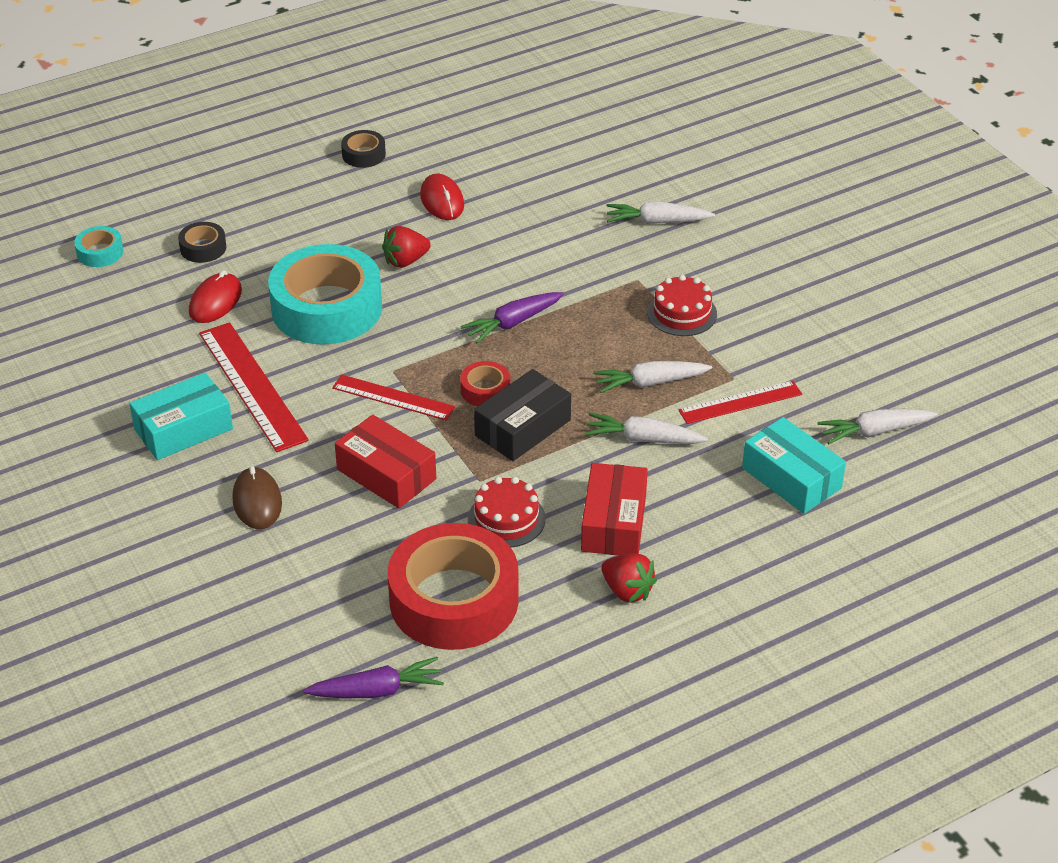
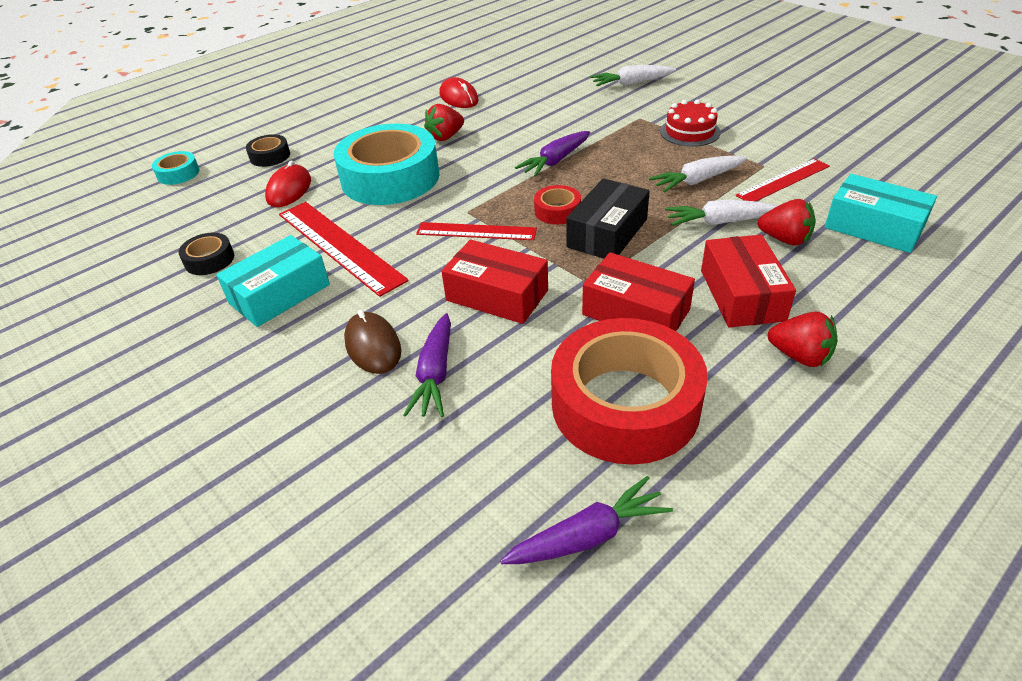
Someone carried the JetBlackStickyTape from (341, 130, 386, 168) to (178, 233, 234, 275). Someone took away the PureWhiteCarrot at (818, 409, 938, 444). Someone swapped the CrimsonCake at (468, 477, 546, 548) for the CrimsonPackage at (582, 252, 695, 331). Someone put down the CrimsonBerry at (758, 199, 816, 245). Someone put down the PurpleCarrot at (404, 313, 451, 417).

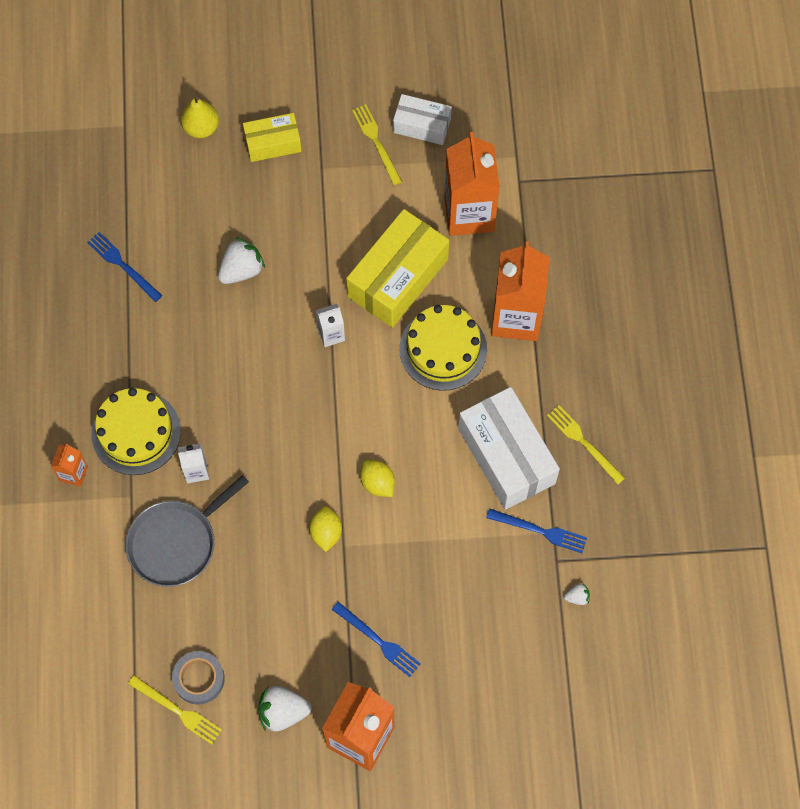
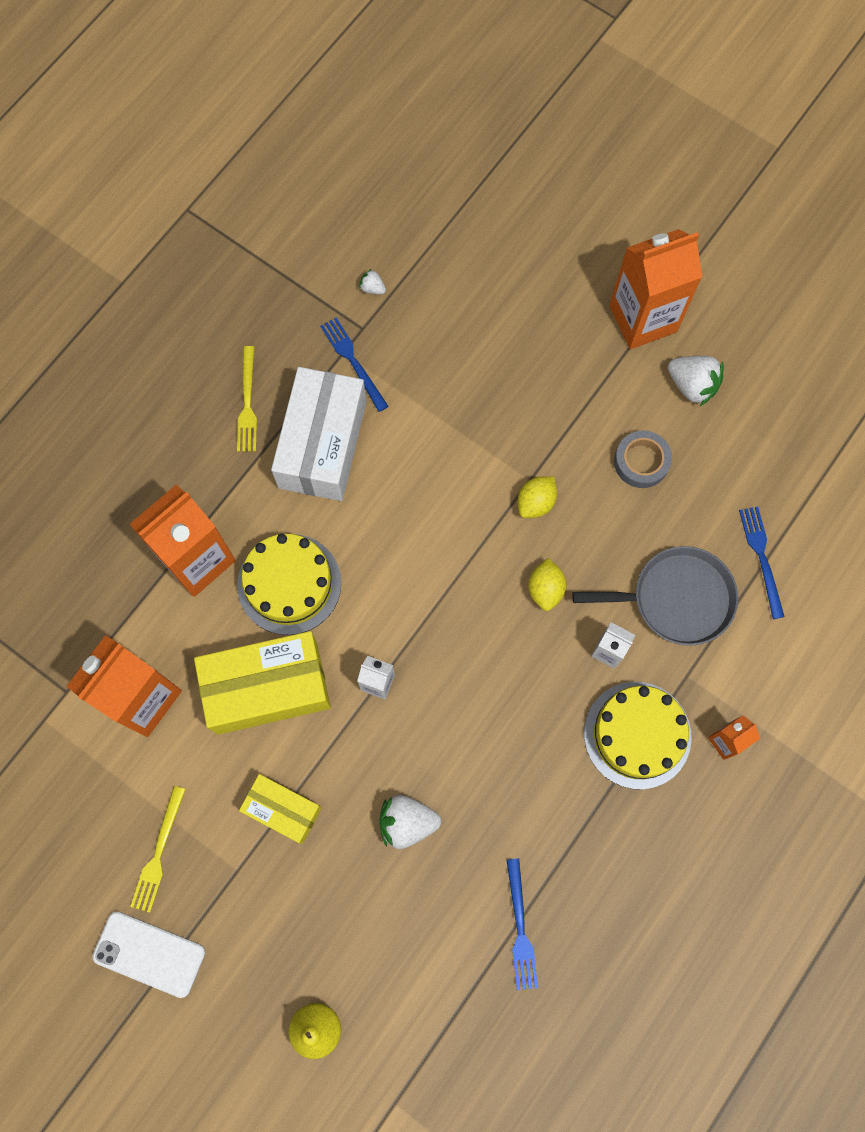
Someone took away the PureWhitePackage at (393, 94, 452, 145). Someone carried the BrightYellowPackage from (243, 113, 302, 162) to (239, 774, 322, 844). Someone carried the BrightYellowLemon from (360, 460, 395, 497) to (528, 558, 566, 611). Someone carried the CobaltDinnerFork from (332, 602, 421, 677) to (739, 507, 785, 619). Someone carried the GreyStickyTape from (172, 651, 225, 705) to (614, 430, 672, 488). Someone took away the BrightYellowDinnerFork at (128, 675, 222, 745). Someone put down the PureWhitePhone at (92, 912, 205, 998).

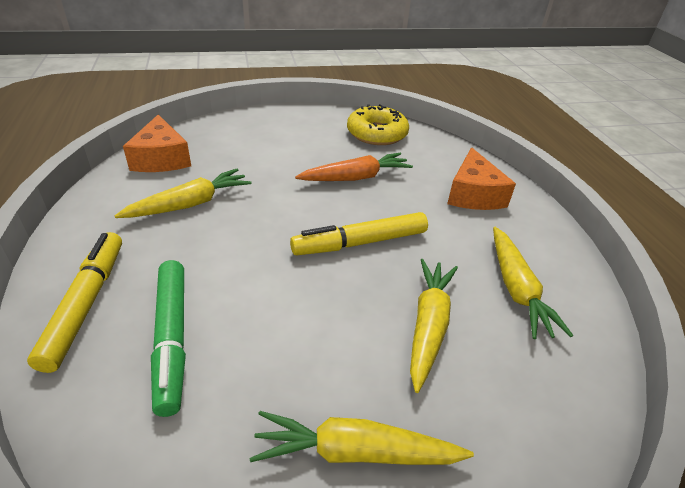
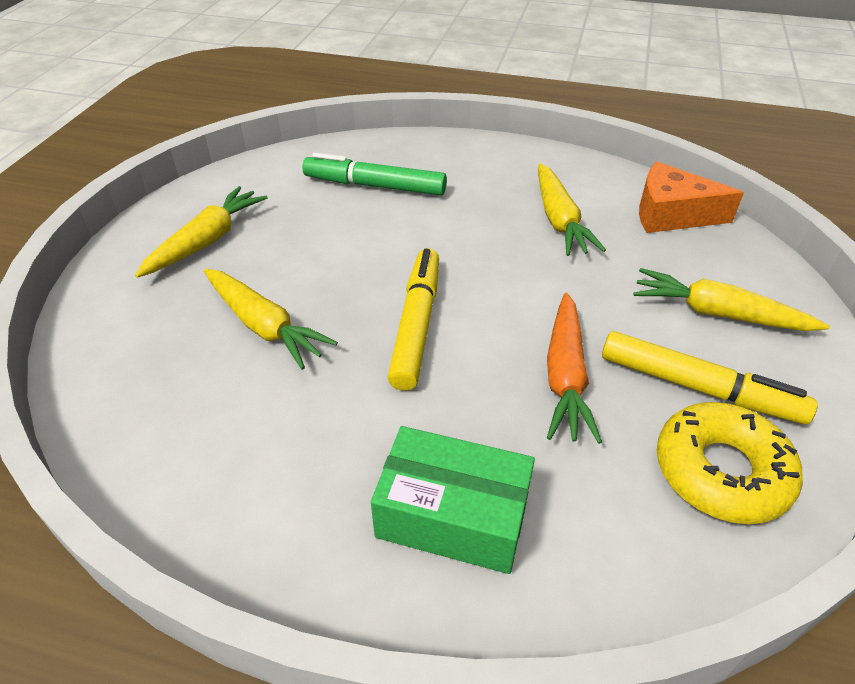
Someone swapped the BrightOrangeCheeseWedge at (447, 147, 516, 210) for the LeafGreenPackage at (371, 426, 535, 574). Someone carried the BrightYellowCarrot from (493, 227, 573, 339) to (633, 268, 830, 331). Someone carried the BrightYellowMarker from (27, 232, 122, 373) to (602, 331, 818, 424).

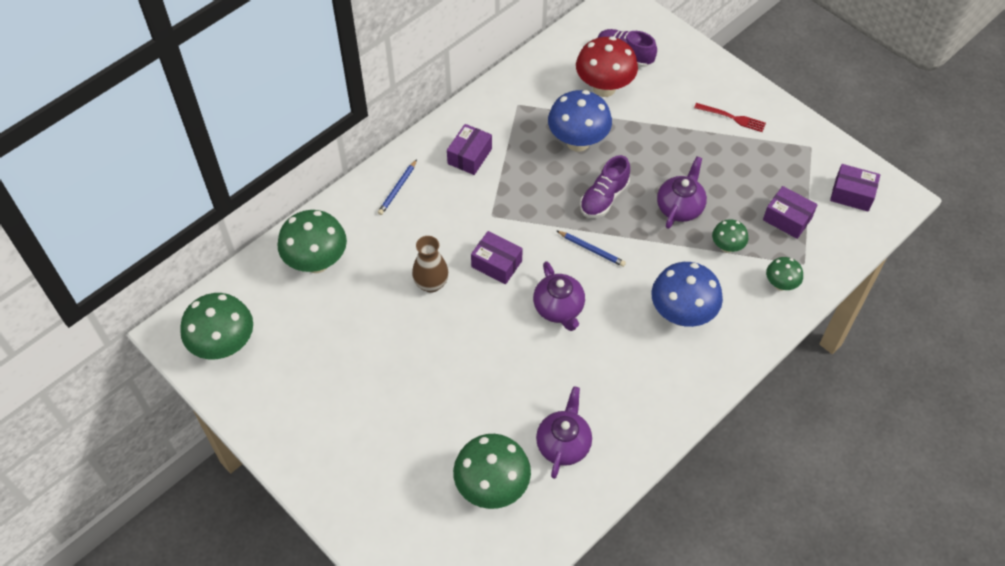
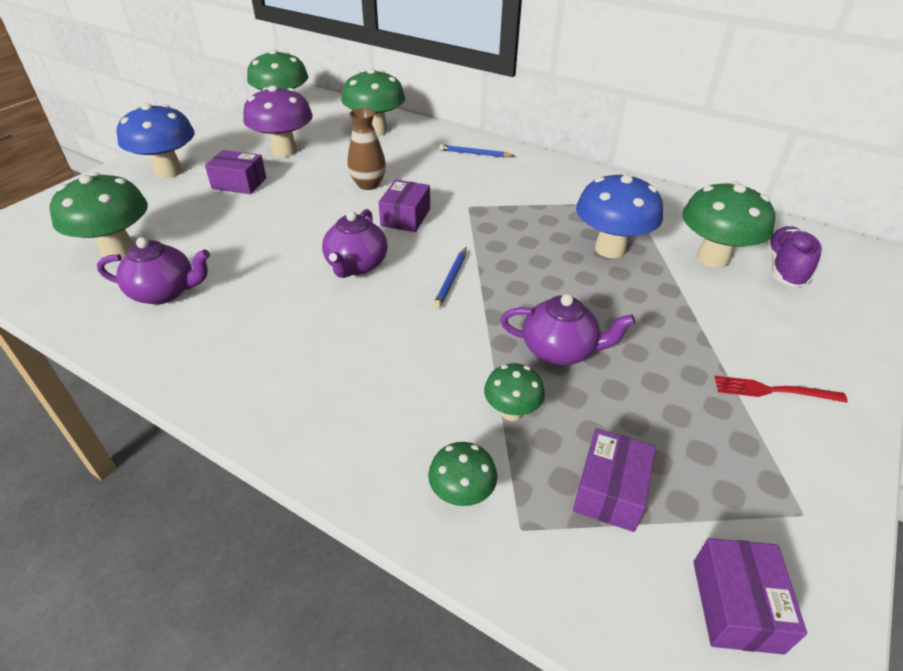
Someone repainted the CrimsonToadstool at (576, 36, 638, 97), which became the LeafGreenToadstool at (682, 181, 775, 268). Someone rotated the CrimsonDinnerFork at (694, 103, 766, 132) by 90 degrees clockwise. Someone carried the PurplePackage from (447, 124, 492, 175) to (205, 150, 266, 194). Someone took away the PurpleLaceUpShoe at (580, 155, 630, 218). Someone rotated the PurpleChinaTeapot at (533, 261, 585, 331) by 45 degrees counterclockwise. Someone carried the CobaltToadstool from (652, 262, 723, 327) to (117, 103, 195, 178). Someone put down the PurpleToadstool at (243, 85, 313, 157).

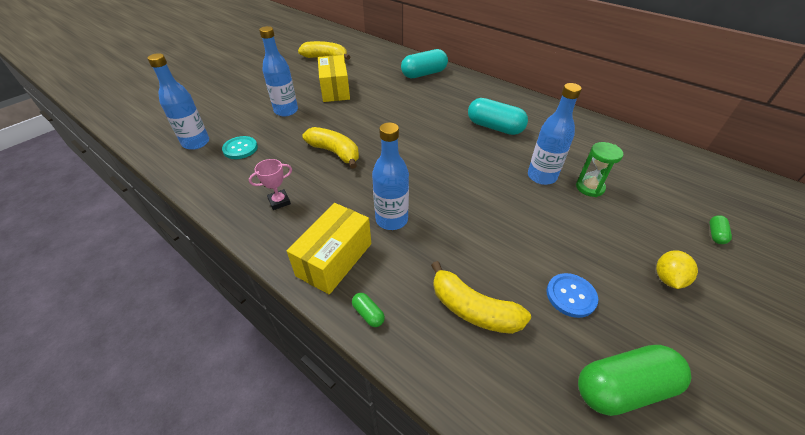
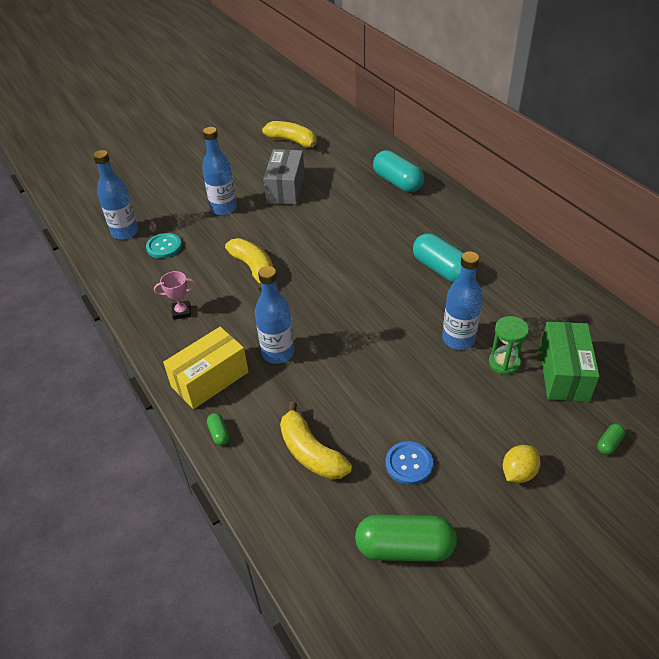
Someone rotated the AquaCapsule at (401, 49, 448, 78) by 60 degrees clockwise. Someone repainted the BrightYellowPackage at (318, 55, 350, 102), which became the GreyPackage at (263, 149, 305, 205). Someone put down the LeafGreenPackage at (540, 322, 600, 402).

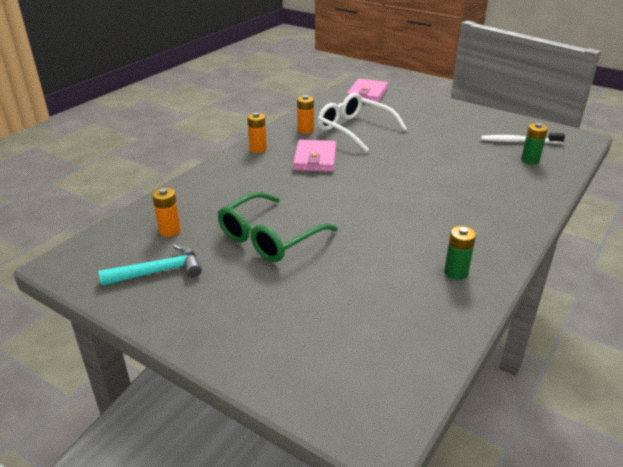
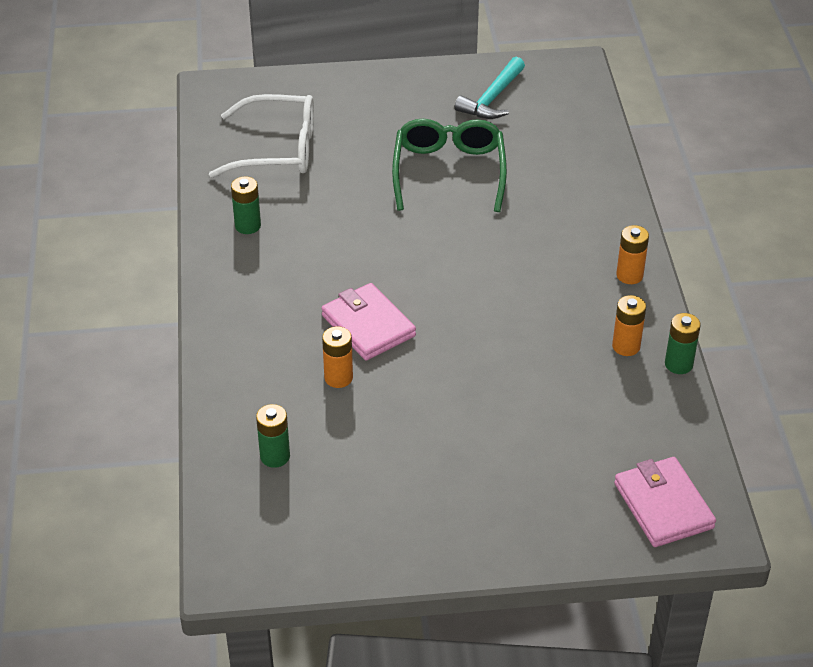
Someone carried the PureWhiteGlasses from (318, 93, 407, 152) to (209, 94, 314, 178). Someone took away the PureWhiteToothBrush at (481, 133, 565, 144). Someone carried the PinkWallet from (293, 140, 336, 172) to (321, 283, 416, 361). Someone carried the BrightOrangeBattery from (152, 188, 181, 237) to (322, 326, 353, 388). Someone put down the LeafGreenBattery at (665, 313, 701, 374).

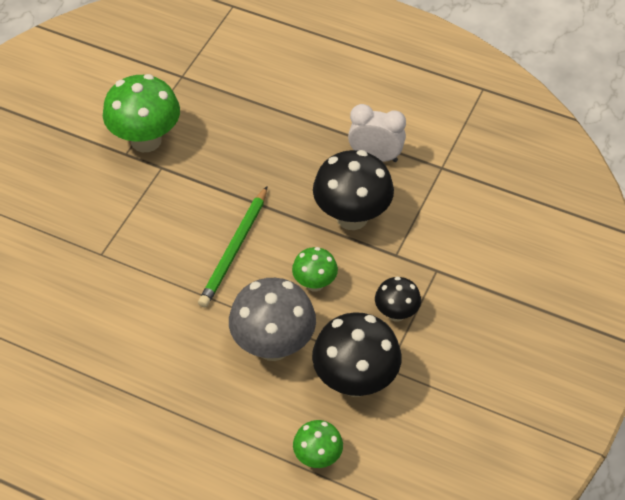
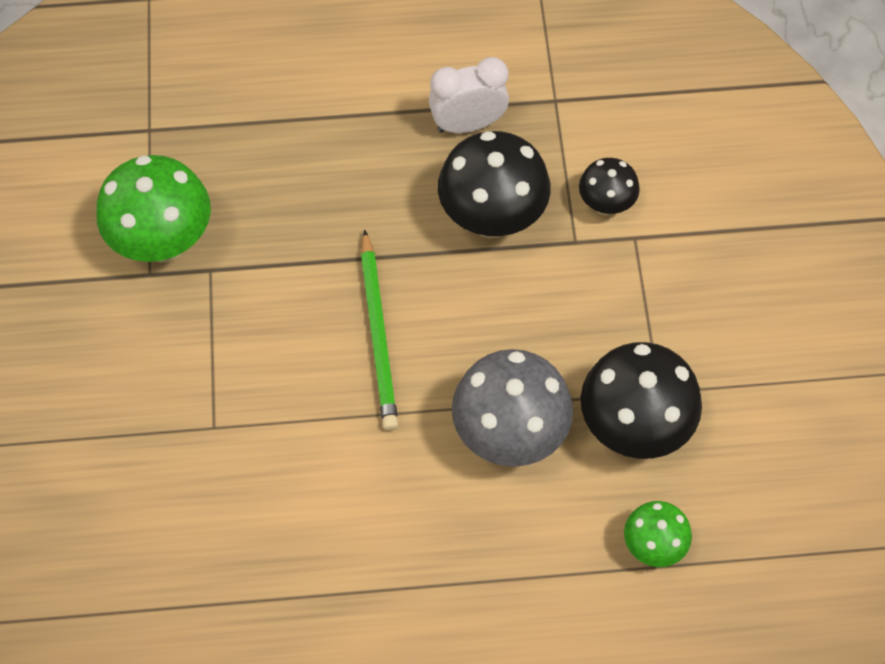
Someone took away the LeafGreenToadstool at (292, 247, 338, 292). Someone carried the JetBlackToadstool from (375, 276, 421, 322) to (579, 158, 640, 216).

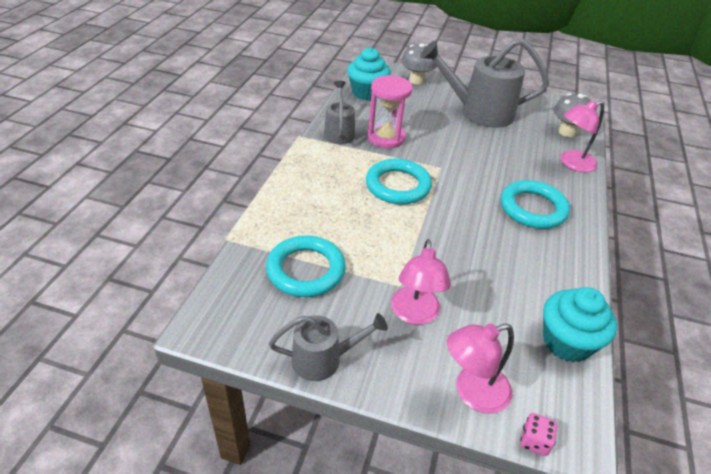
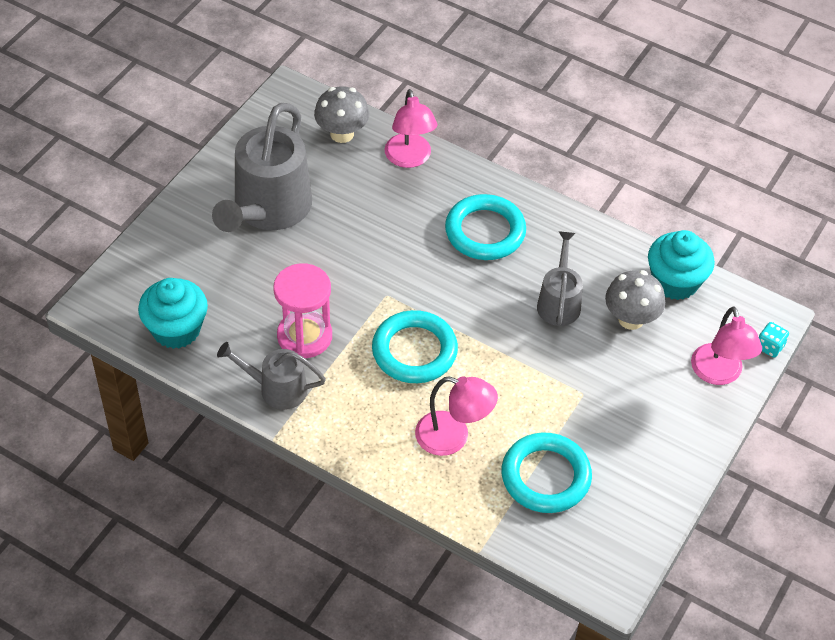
Someone carried the GreyToadstool from (401, 43, 437, 84) to (605, 270, 665, 330). Someone carried the PinkReadingLamp from (391, 239, 451, 325) to (415, 377, 498, 456). Someone carried the GreyWateringPot from (269, 313, 388, 381) to (537, 231, 583, 326). Someone repainted the PinkGameDie at (520, 413, 558, 456), which became the AquaGameDie at (759, 322, 789, 358).

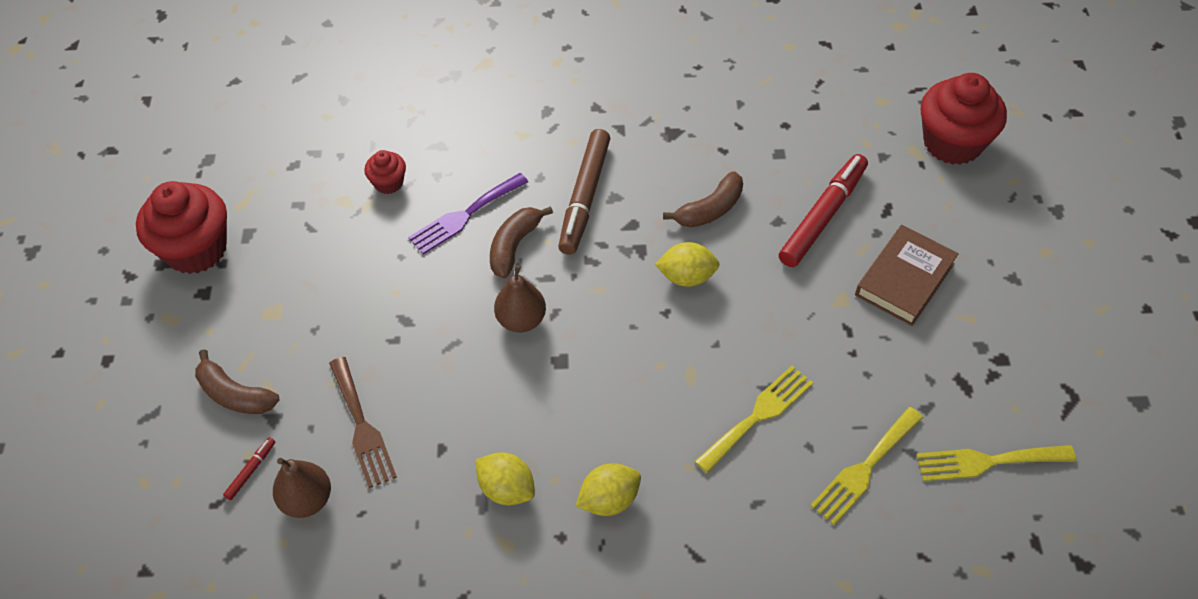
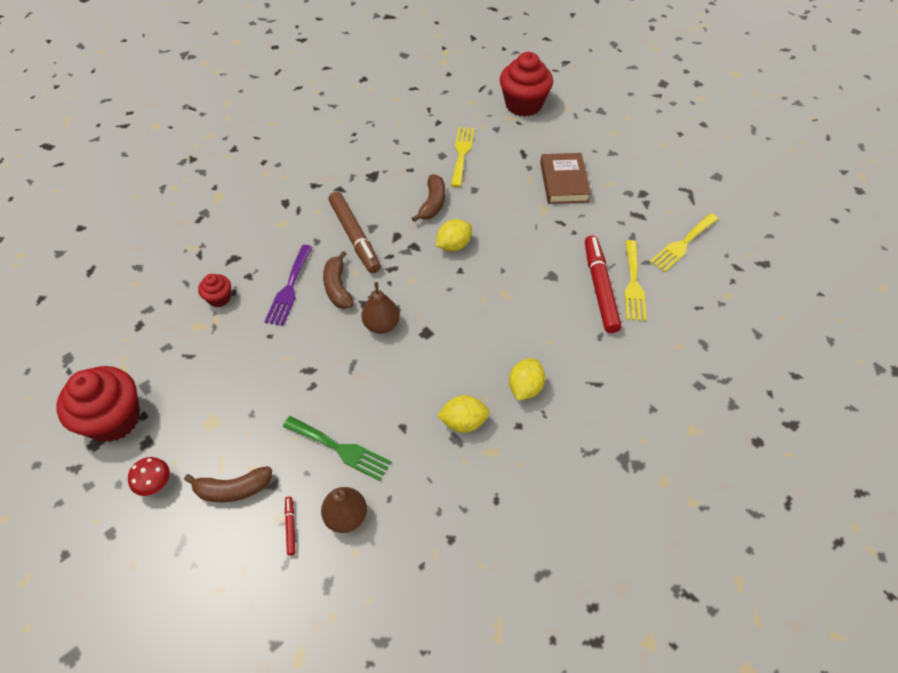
Someone carried the CrimsonMarker from (779, 154, 868, 267) to (585, 236, 622, 333). Someone repainted the DarkBrownDinnerFork at (329, 357, 397, 488), which became the LeafGreenDinnerFork at (283, 416, 391, 481). Someone carried the BrightYellowDinnerFork from (695, 366, 813, 473) to (451, 127, 474, 187). Someone put down the CrimsonToadstool at (128, 457, 170, 496).

